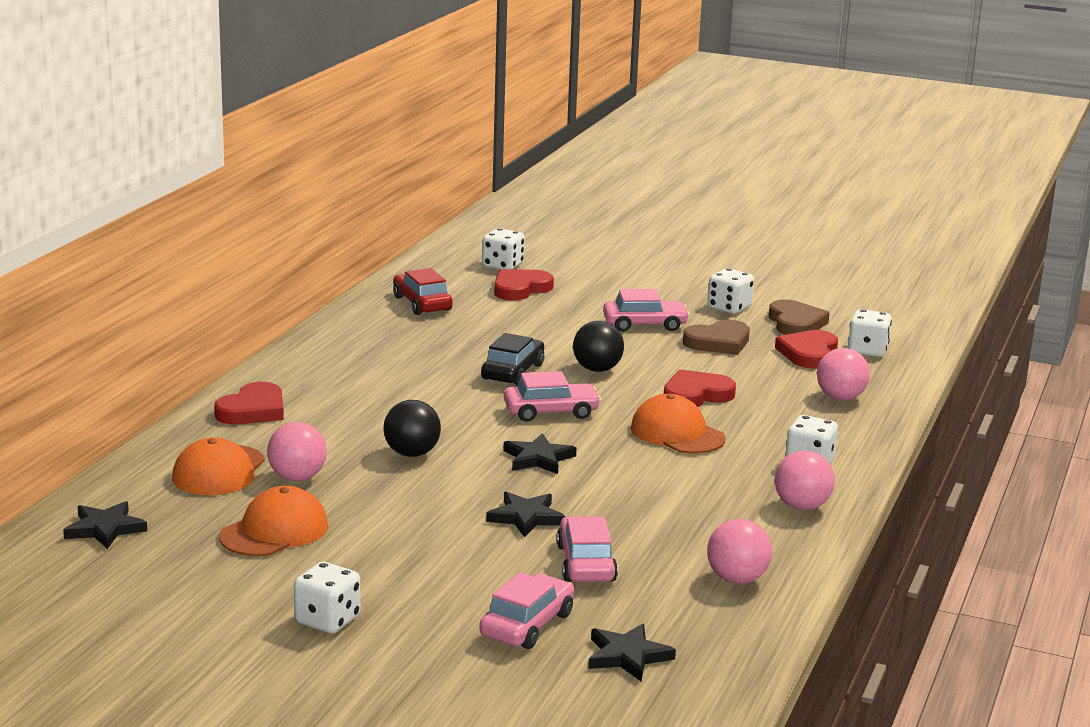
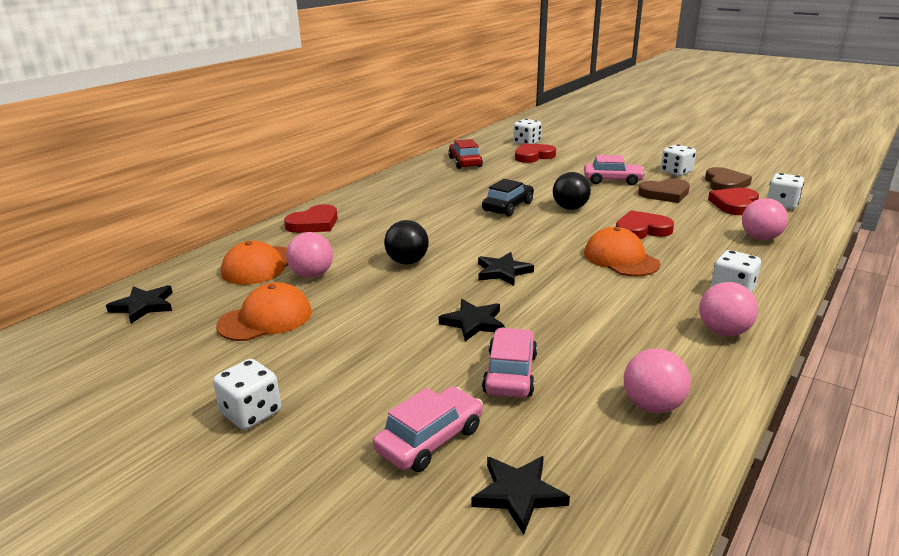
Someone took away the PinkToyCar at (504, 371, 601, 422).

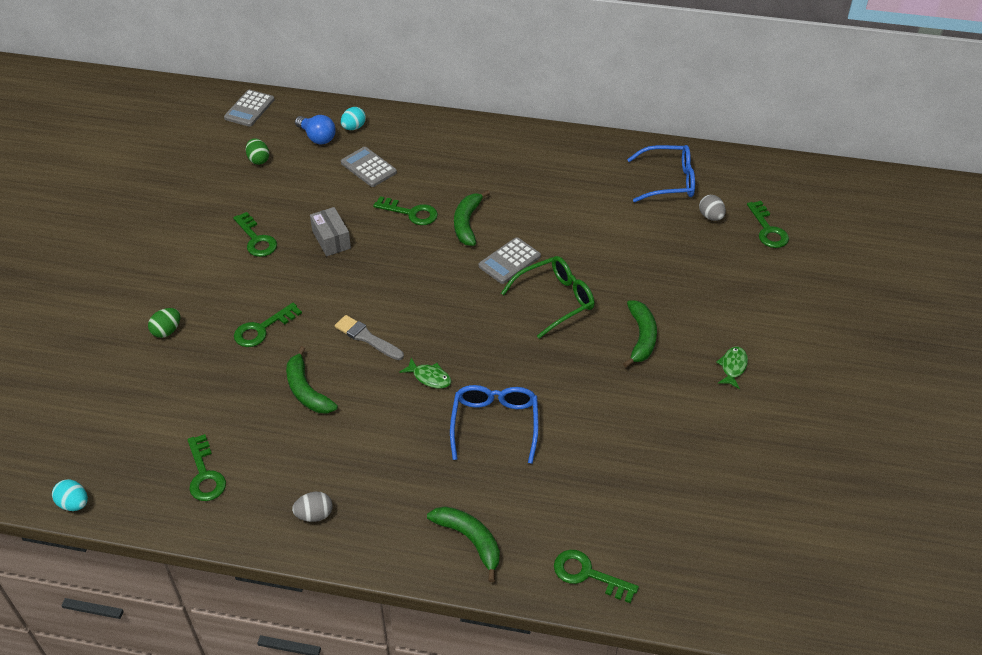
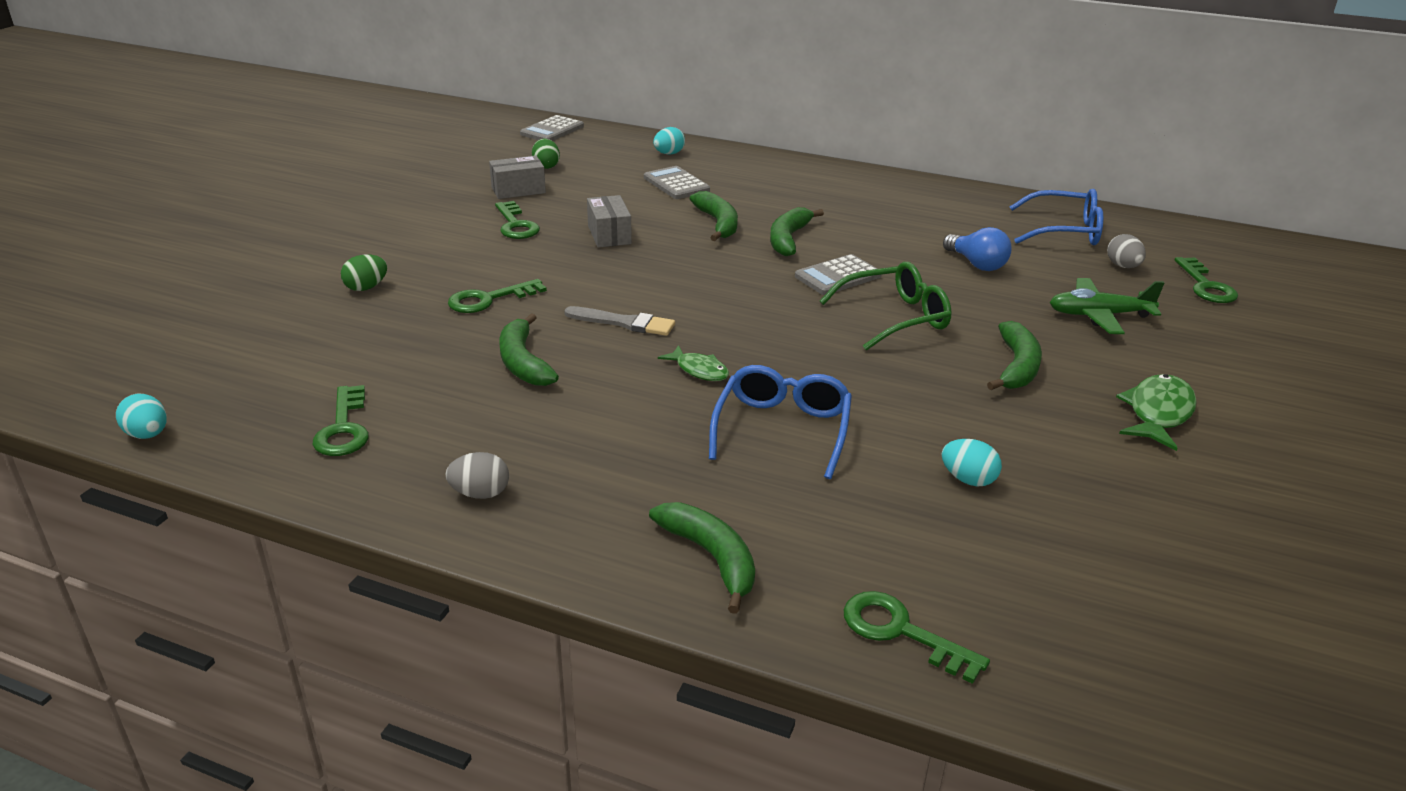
Someone carried the CobaltBulb from (295, 115, 336, 144) to (943, 227, 1012, 271). Someone swapped the LeafGreenDoorKey at (373, 196, 438, 225) for the LeafGreenBanana at (690, 191, 738, 241). Someone rotated the GreyPaintBrush at (335, 315, 404, 360) by 150 degrees clockwise. Someone scaled the LeafGreenToyFish at (716, 347, 748, 389) by 1.58. Someone put down the GreyPackage at (489, 156, 546, 199). Someone put down the LeafGreenPlane at (1050, 278, 1165, 334). Someone put down the AquaToyEgg at (942, 439, 1002, 487).

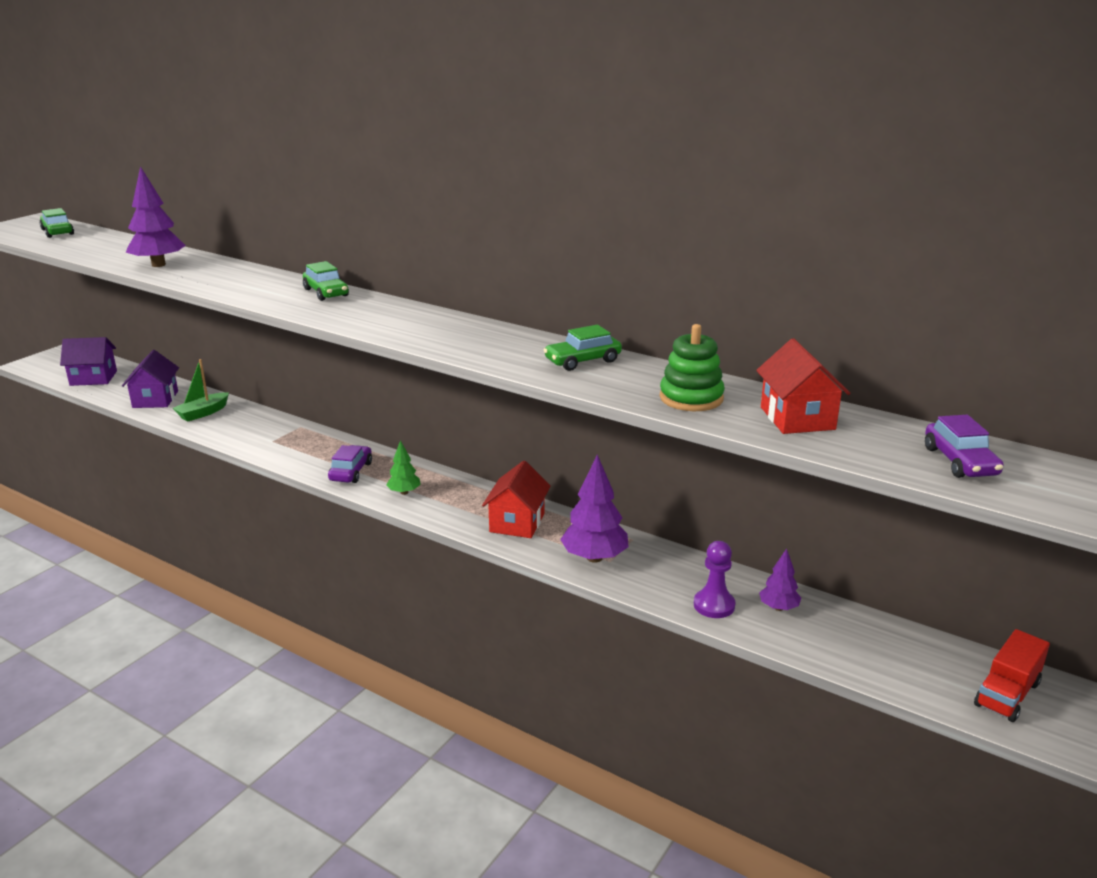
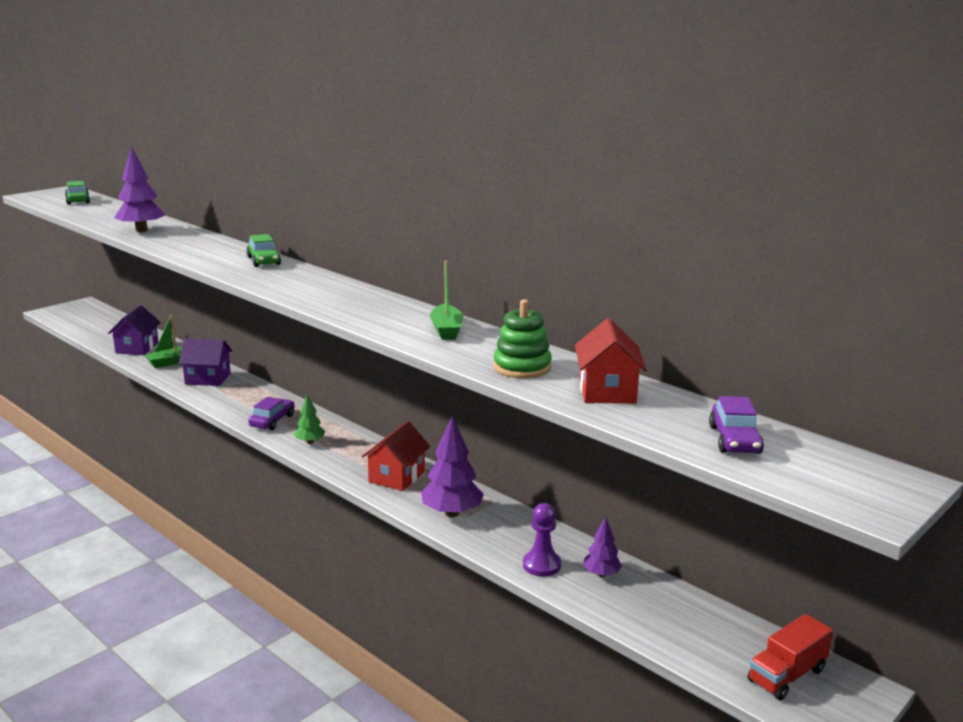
Someone swapped the LeafGreenToyCar at (544, 325, 622, 371) for the LeafGreenSailboat at (430, 261, 463, 340). Someone carried the PurpleCottage from (60, 337, 117, 386) to (179, 338, 232, 386).

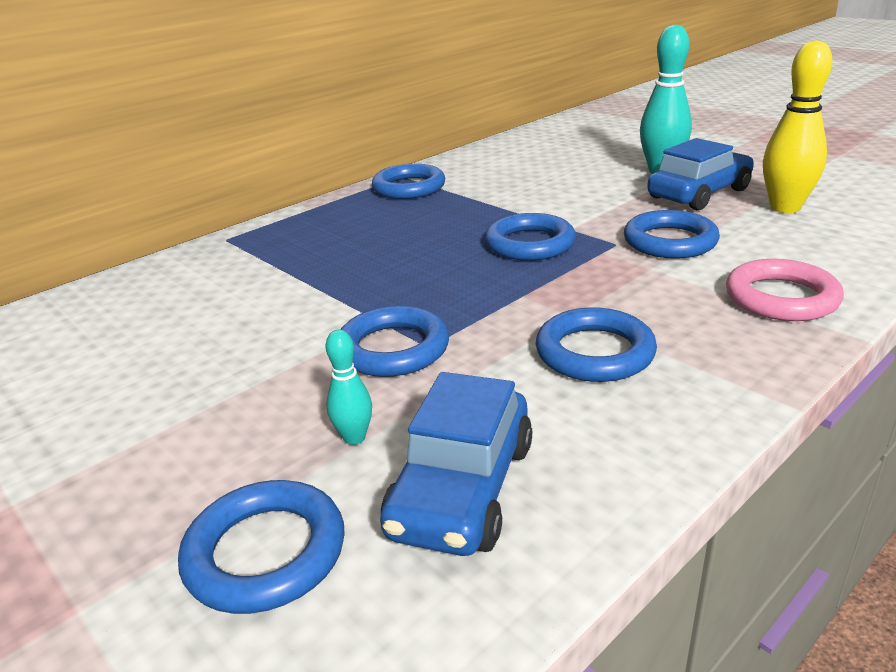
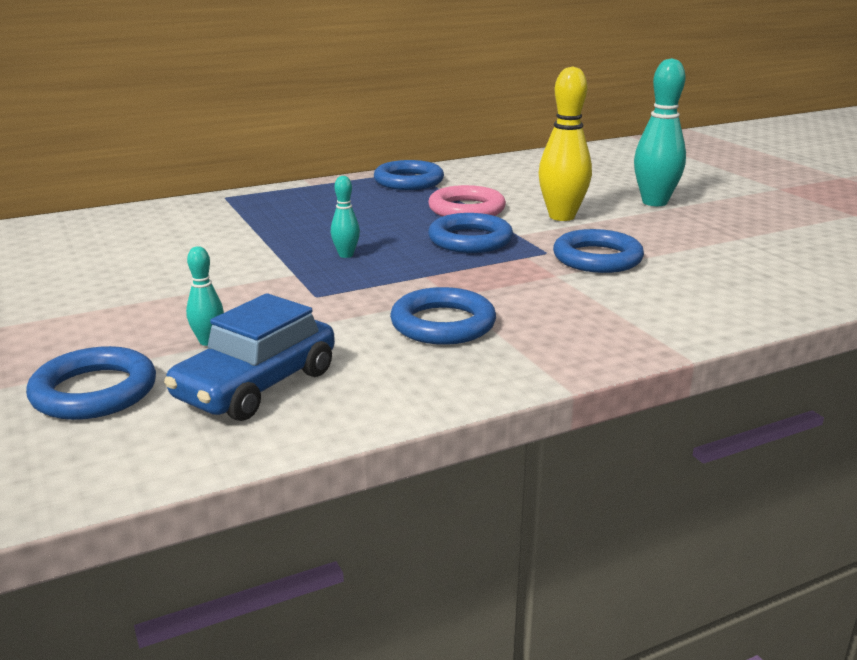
Someone carried the BrightYellowTenpin from (763, 40, 832, 213) to (539, 66, 592, 221). Someone took away the CobaltToyCar at (647, 138, 754, 210). Someone carried the PinkHoop from (726, 259, 844, 321) to (428, 185, 506, 217). Someone took away the CobaltHoop at (340, 305, 449, 377). Someone put down the AquaTenpin at (331, 176, 360, 258).

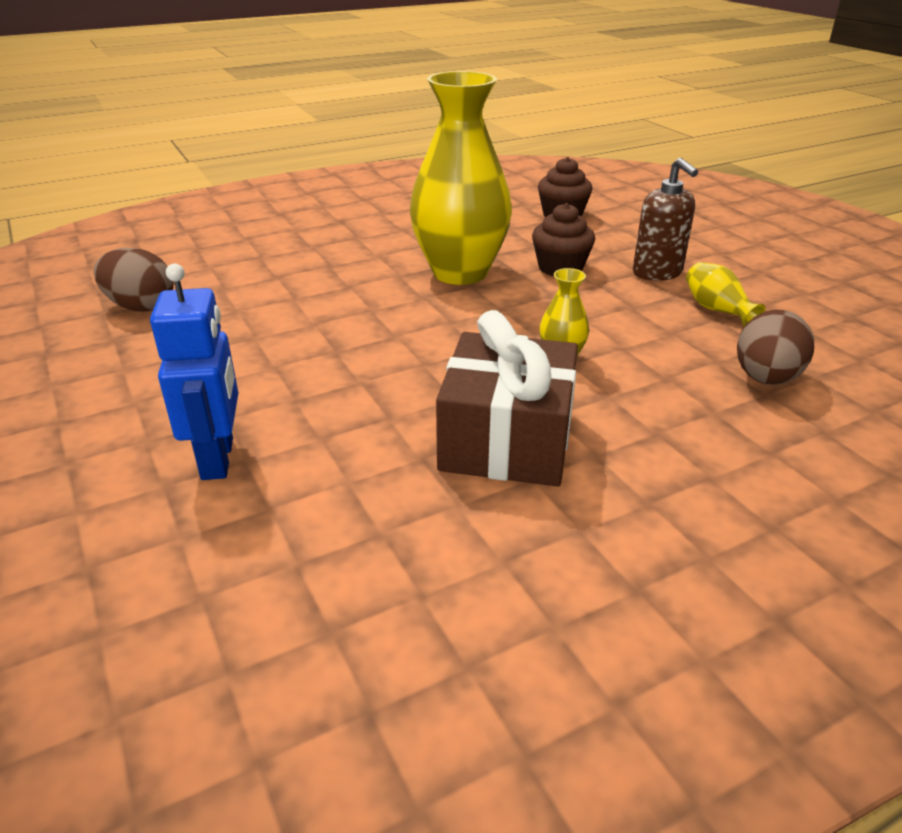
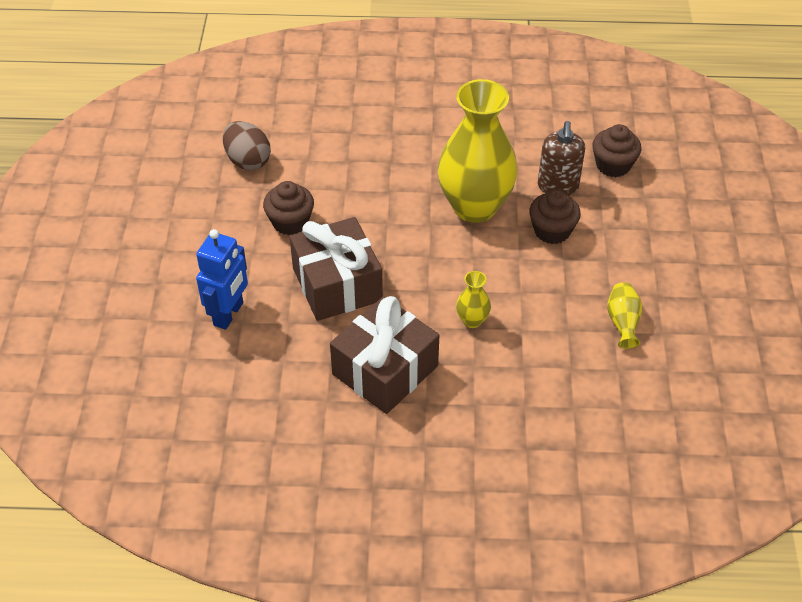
Someone carried the DarkBrownPumpBottle from (633, 158, 698, 281) to (538, 121, 585, 196). Someone took away the DarkBrownToyEgg at (737, 310, 814, 385). Someone put down the DarkBrownFairyCake at (263, 181, 314, 235). Someone put down the DarkBrownGift at (290, 217, 383, 321).

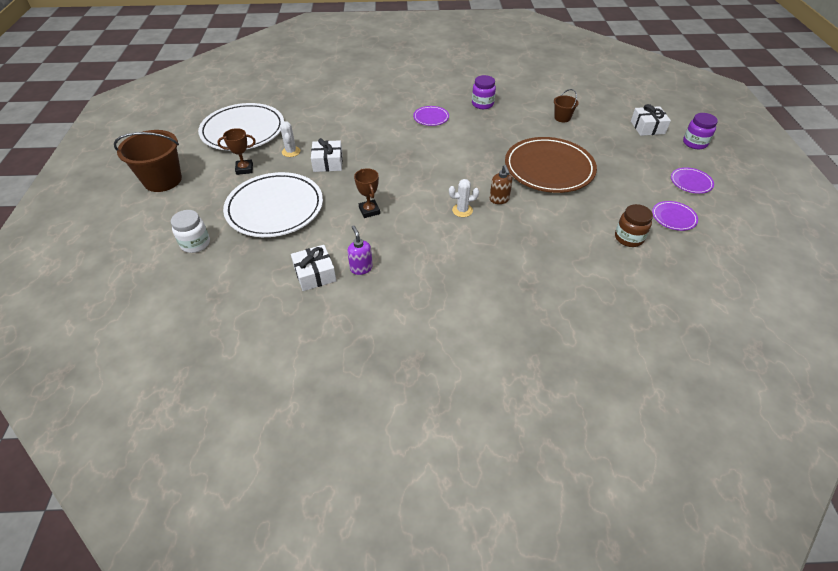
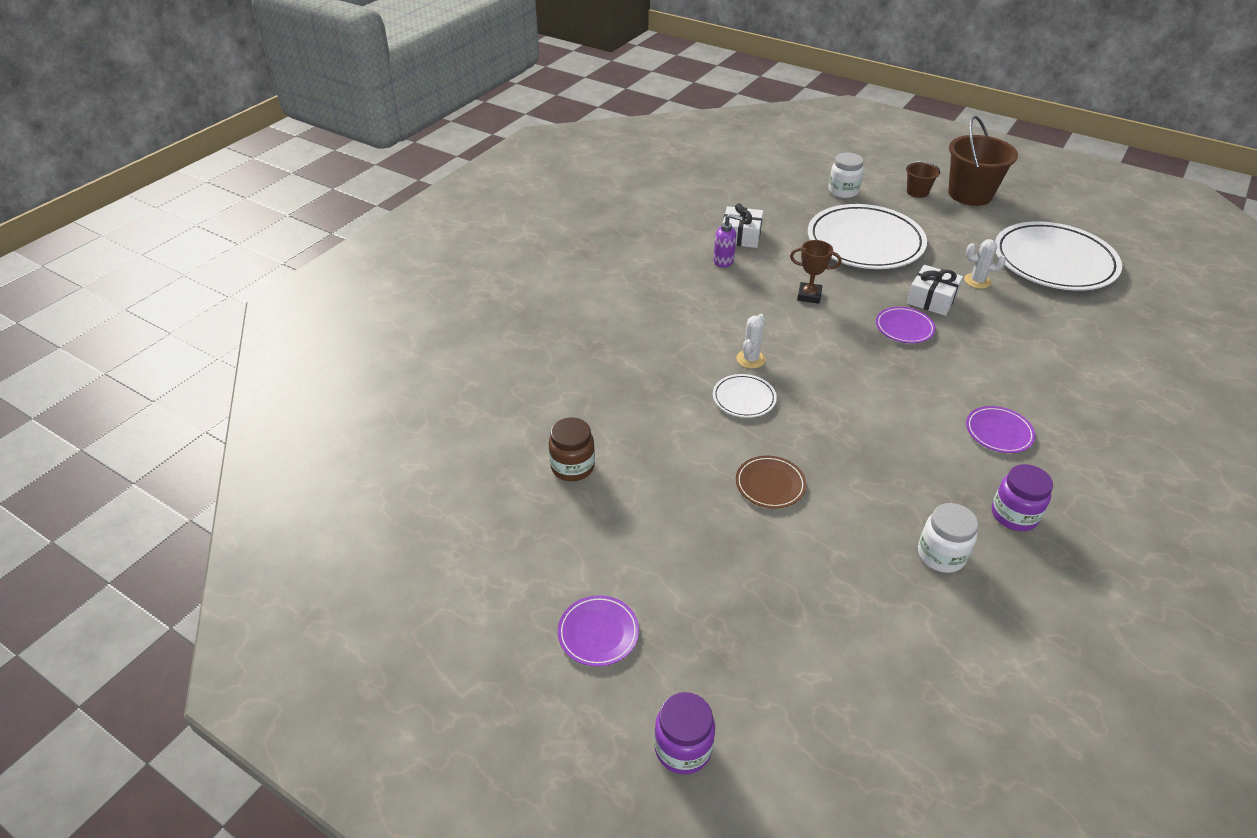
Someone carried the DarkBrownBucket from (554, 89, 579, 122) to (906, 161, 940, 198). Someone took away the PureWhiteGift at (631, 104, 671, 136). Someone took away the DarkBrownTrophy at (217, 128, 256, 175). Someone scaled the DarkBrownPlate at (505, 137, 597, 193) by 0.44. Someone swapped the DarkBrownPumpBottle at (490, 165, 513, 204) for the PureWhitePlate at (713, 374, 777, 418). Someone carried the PurplePlate from (652, 201, 698, 231) to (876, 307, 936, 343). Someone put down the PureWhitePreserveJar at (918, 503, 978, 573).

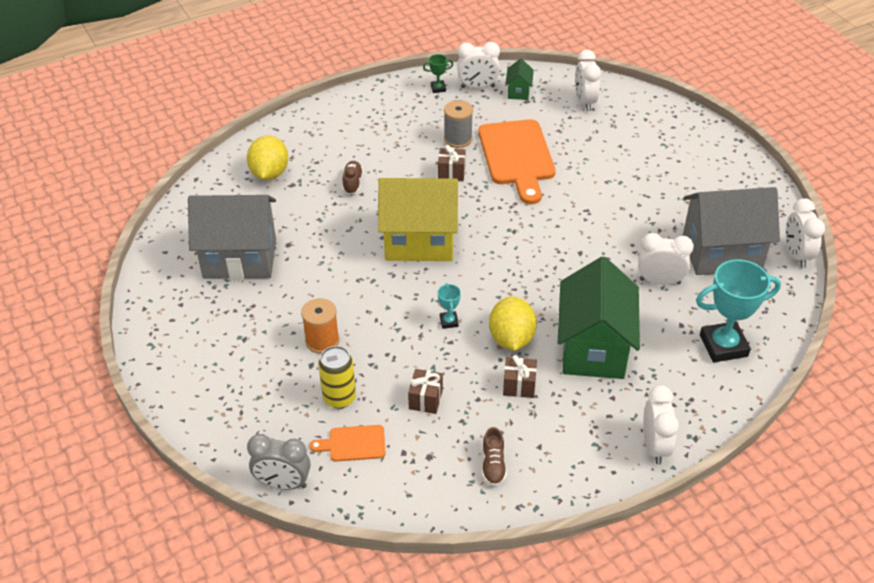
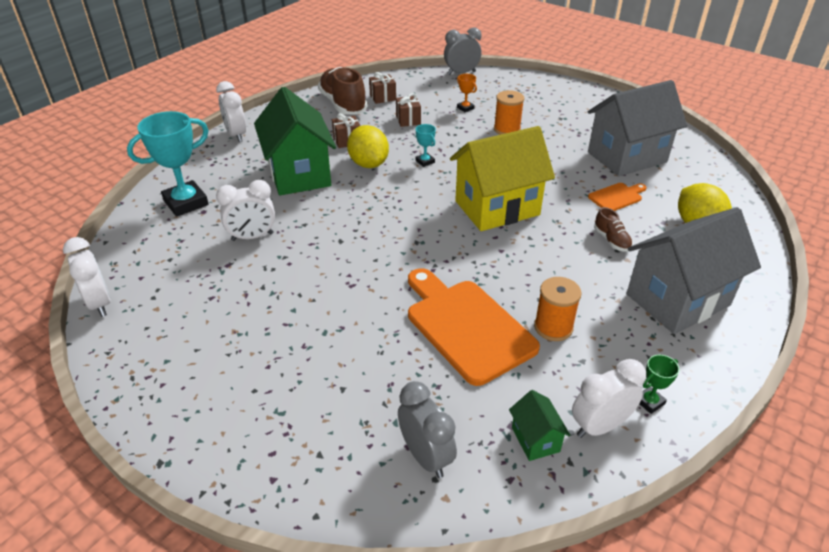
Someone repainted the PureWhiteClock at (575, 49, 601, 111), which became the GreyClock at (398, 381, 457, 478). Someone repainted the GreyReelOfThread at (444, 100, 473, 148), which became the BrightOrangeReelOfThread at (534, 277, 582, 341). Someone carried the DarkBrownGift from (438, 145, 465, 181) to (369, 72, 396, 104). Someone carried the GreyCottage from (683, 187, 780, 275) to (627, 207, 761, 334). Someone swapped the BrightYellowSodaCan at (318, 346, 356, 409) for the BrightOrangeTrophy at (457, 74, 477, 112). Someone carried the BrightOrangeChoppingBoard from (310, 425, 386, 462) to (588, 183, 647, 211). Someone scaled the DarkBrownLaceUpShoe at (482, 427, 507, 486) by 2.08.

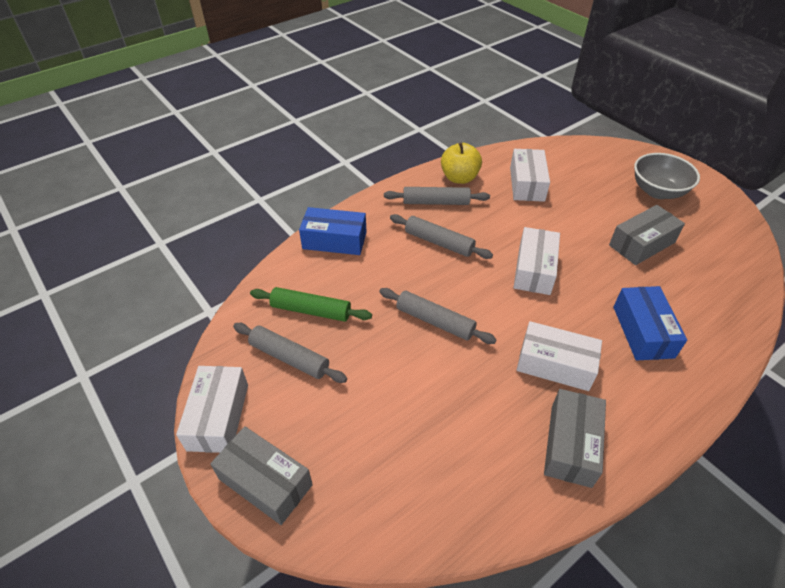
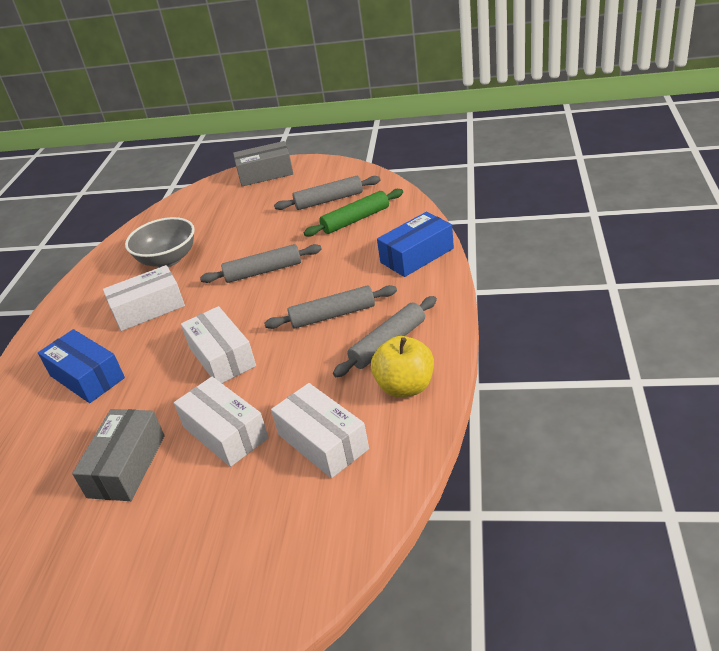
Someone carried the GreyDeepDish from (634, 153, 700, 199) to (125, 217, 195, 267). Someone carried the PureWhitePackage from (176, 366, 248, 453) to (174, 377, 269, 467). Someone took away the GreyPackage at (544, 389, 606, 488).

